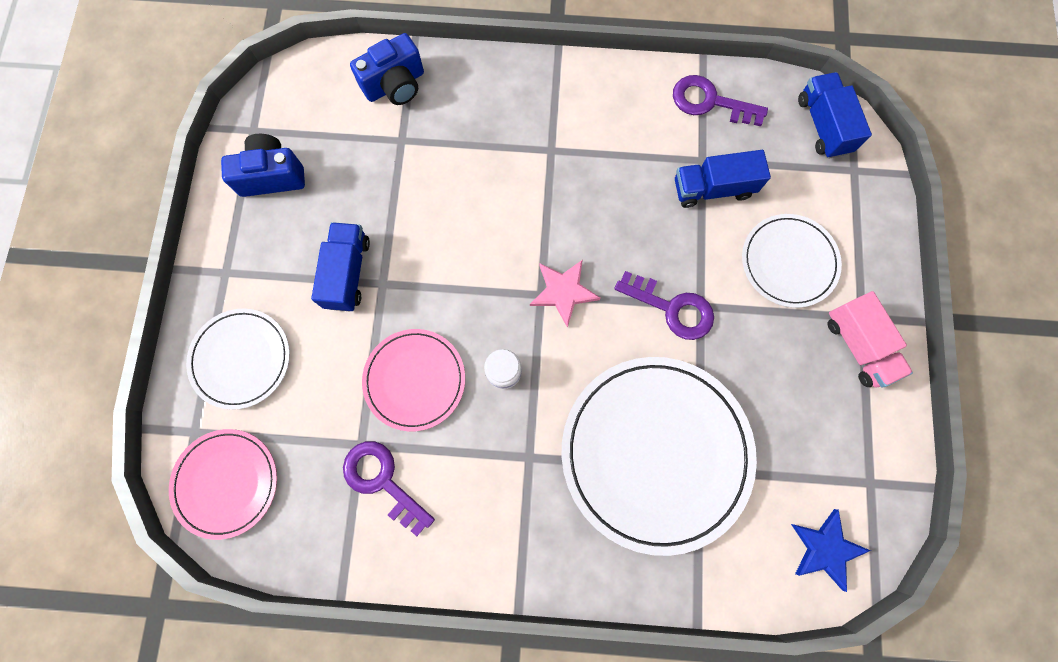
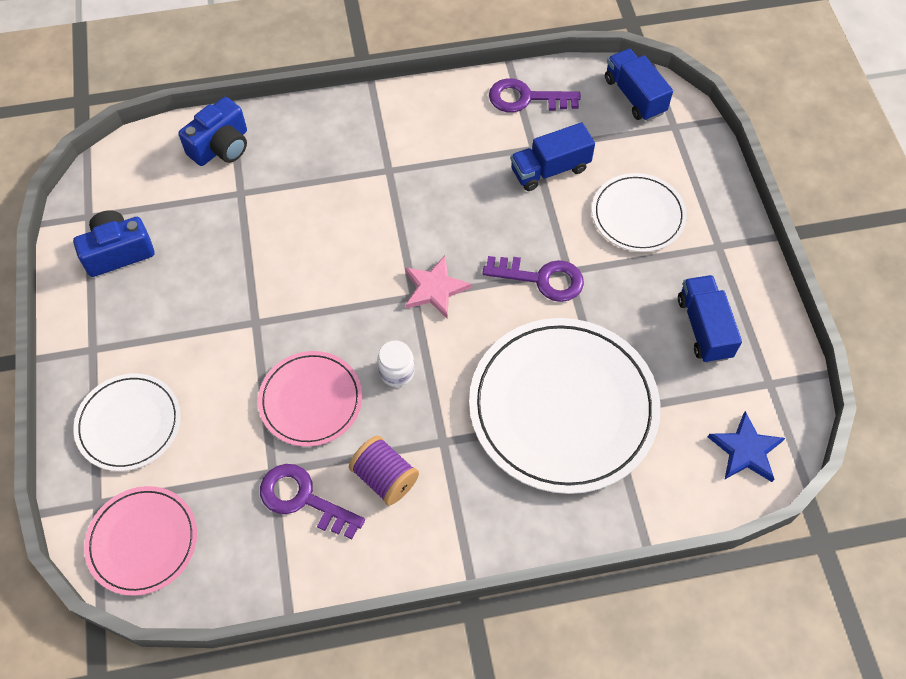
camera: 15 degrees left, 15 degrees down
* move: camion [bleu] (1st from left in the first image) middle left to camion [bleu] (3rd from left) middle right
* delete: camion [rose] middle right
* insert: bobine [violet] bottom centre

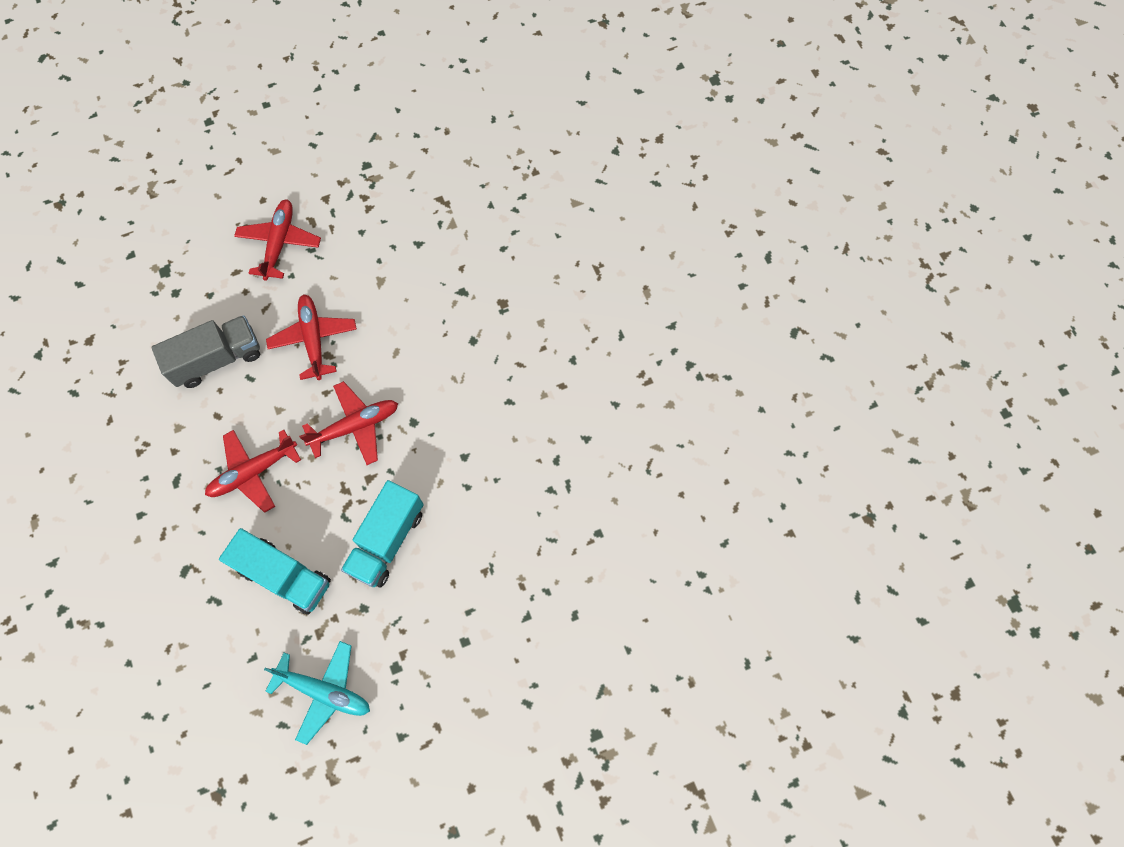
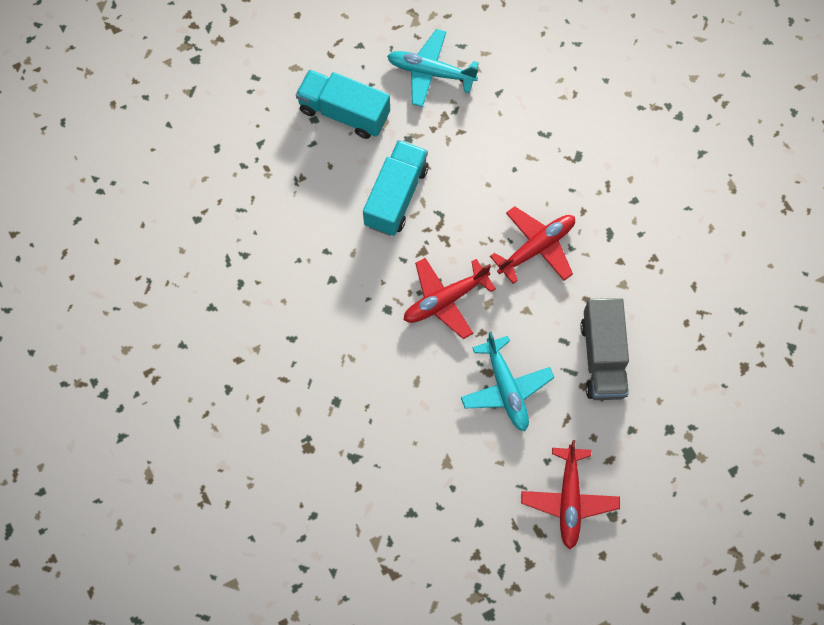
camera: 175 degrees right, 0 degrees up
* recolor: avion [rouge] (3rd from left) middle left to avion [turquoise] (2nd from left) centre
* rotate: camion [gris] middle left = middle right 60 degrees counterclockwise
* move: camion [turquoise] (1st from left) bottom left to top centre

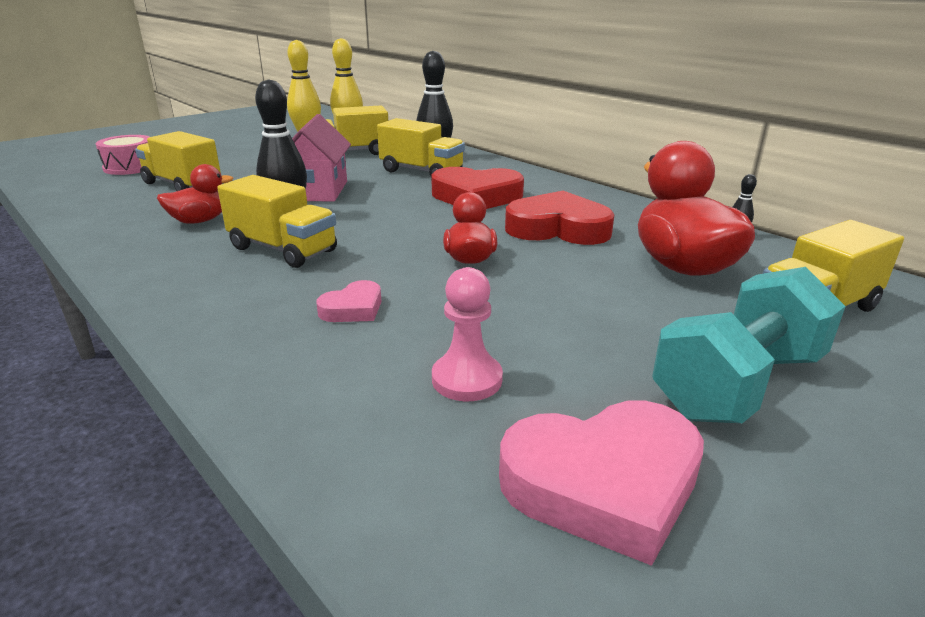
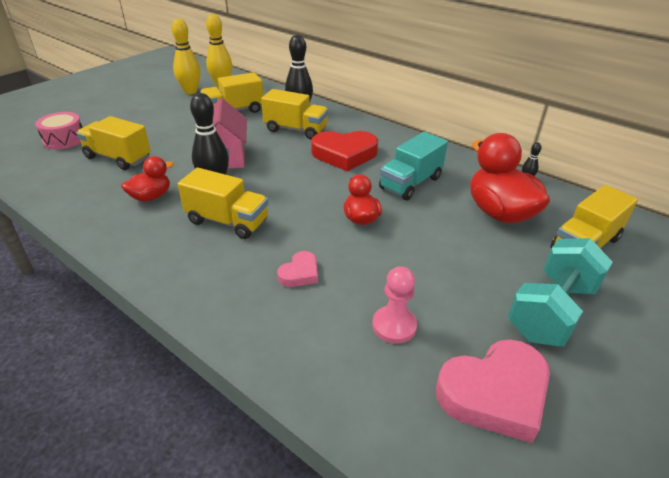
camera: 10 degrees left, 10 degrees up
* replace: cœur [rouge] (2nd from left) centre to camion [turquoise] centre

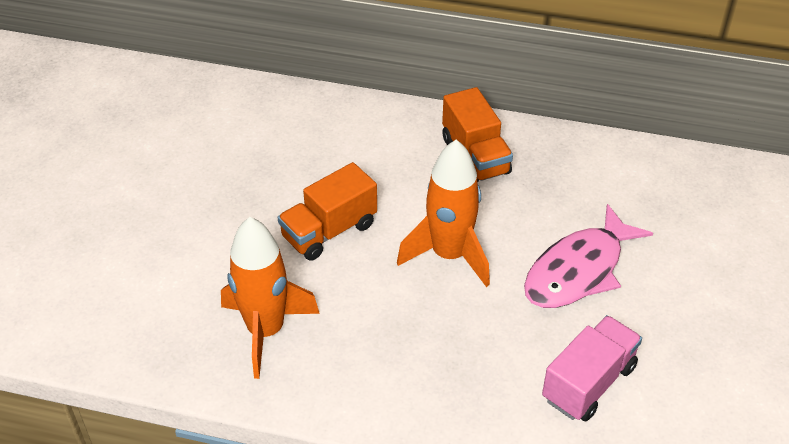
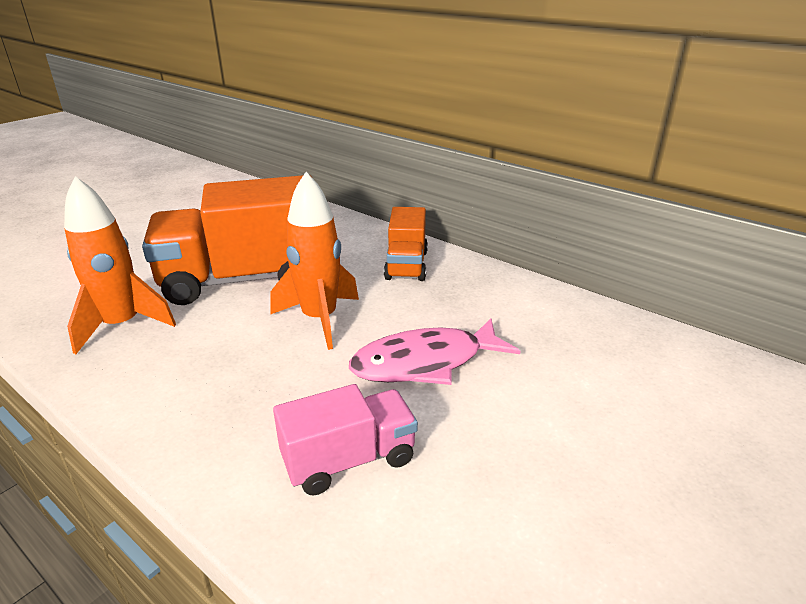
camera: 25 degrees right, 15 degrees down
* resize: camion [orange] (1st from left) centre = middle left x1.89

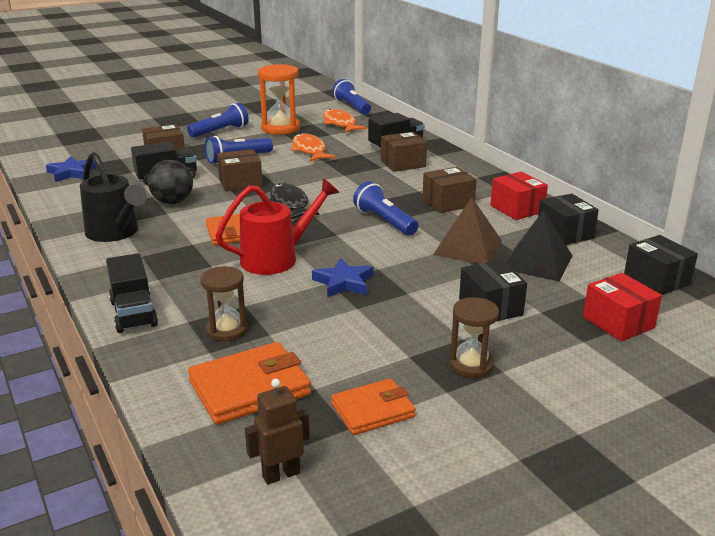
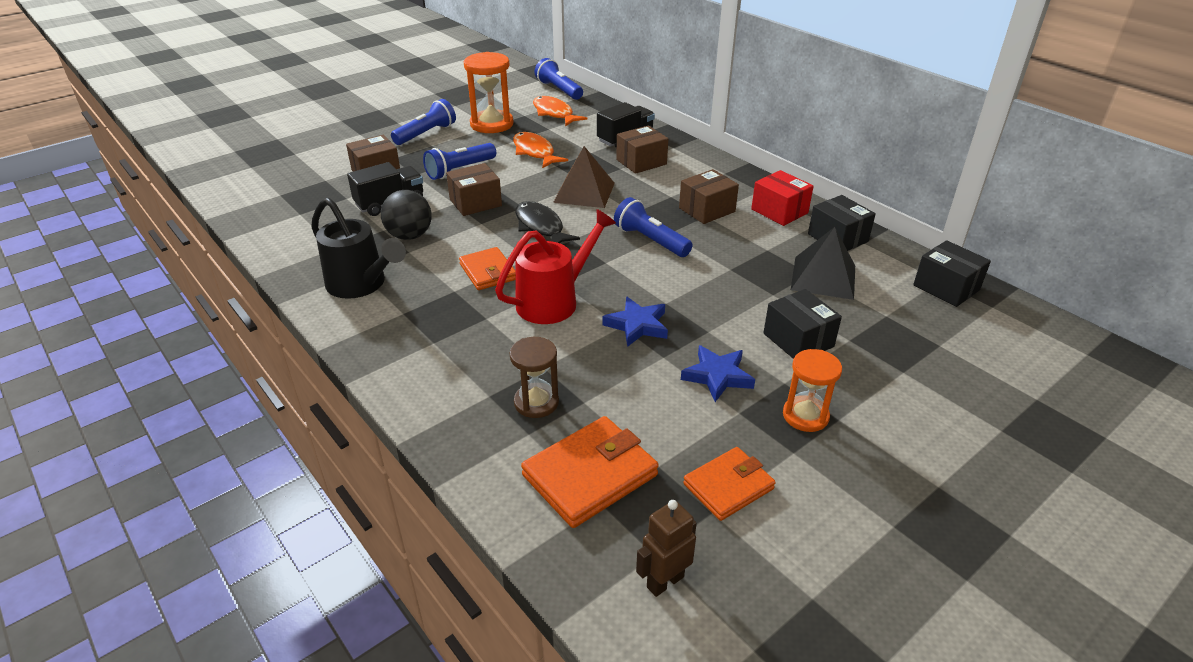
camera: 10 degrees left, 10 degrees up
* move: étoile [bleu] (1st from left in the first image) top left to étoile [bleu] (2nd from left) centre
* move: pyramide [marron] centre to top centre
* delete: camion [noir] (1st from left) middle left
* delete: boîte [rouge] (2nd from left) middle right
* recolor: sablier [marron] (2nd from left) centre to sablier [orange] (2nd from left) middle right

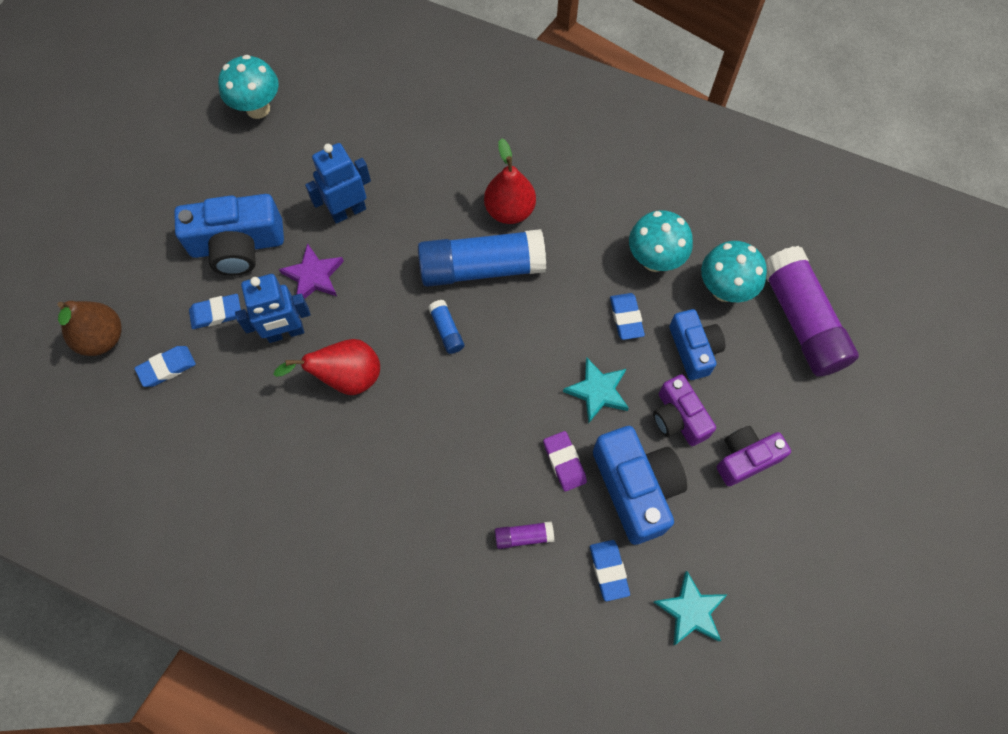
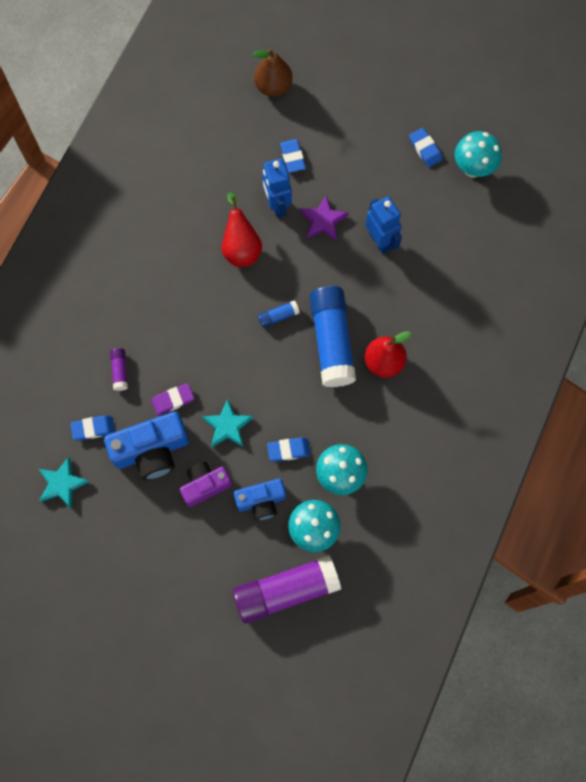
camera: 90 degrees right, 5 degrees up
* delete: appareil photo [bleu] (1st from left) top left
* move: gomme [bleu] (1st from left in the first image) middle left to gomme [bleu] (4th from left) top right
* delete: appareil photo [violet] (2nd from left) middle right

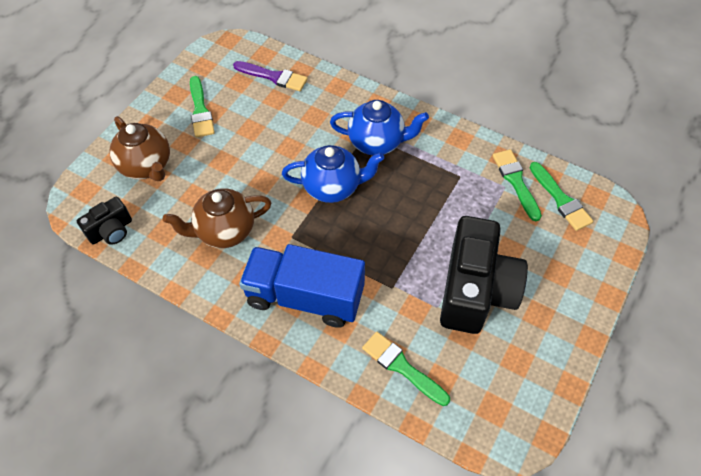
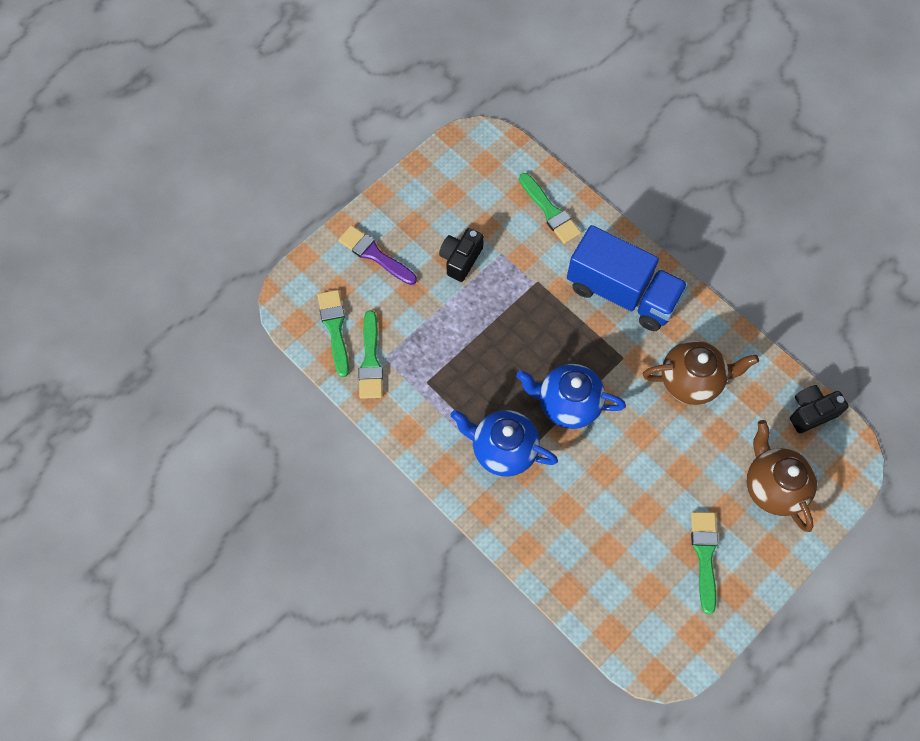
camera: 165 degrees left, 10 degrees up
* move: pinceau [violet] top centre to centre
* resize: appareil photo [noir] (2nd from left in the first image) middle right = centre x0.49

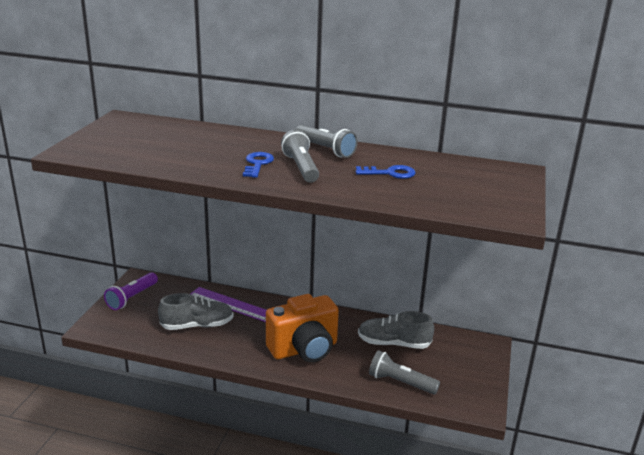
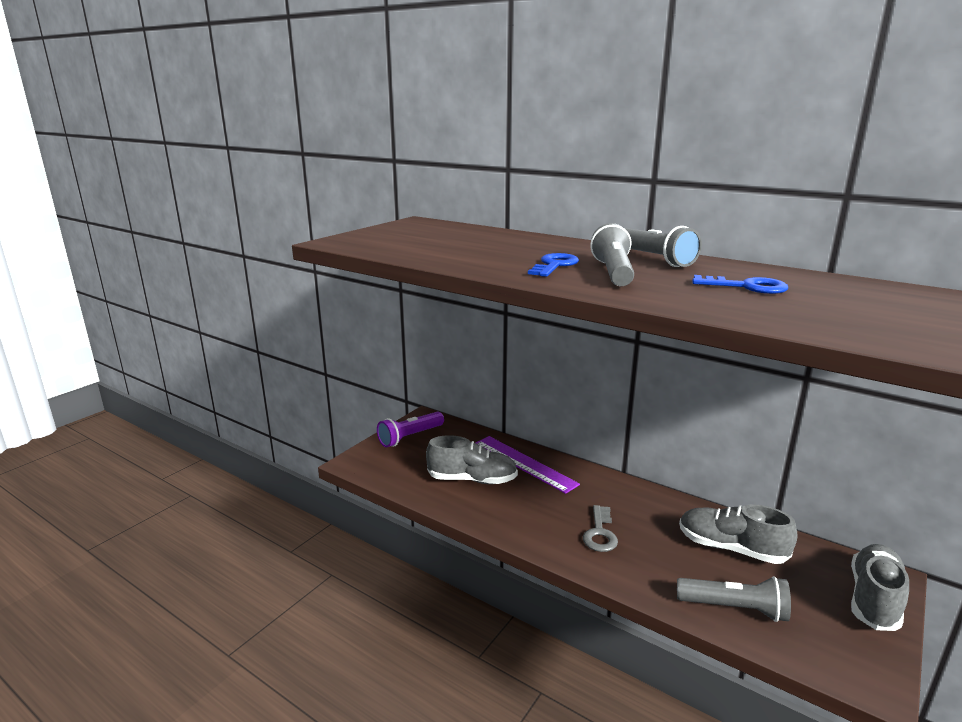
camera: 20 degrees right, 5 degrees down
* replace: appareil photo [orange] bottom centre to clé [gris] bottom centre
* rotate: lampe de poche [gris] (3rd from left) bottom centre = bottom right 150 degrees clockwise
* insert: chaussure [gris] (3rd from left) bottom right

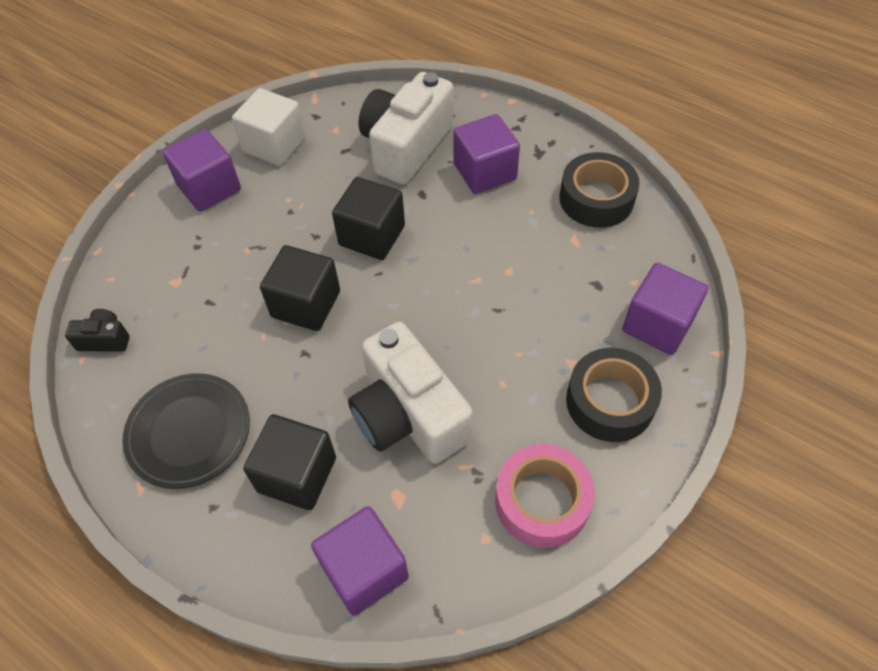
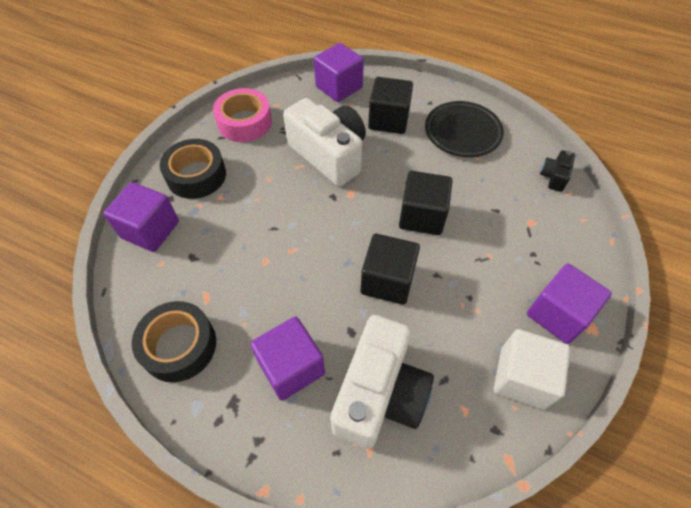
camera: 170 degrees right, 0 degrees up
* rotate: appareil photo [noir] middle left = middle right 120 degrees clockwise

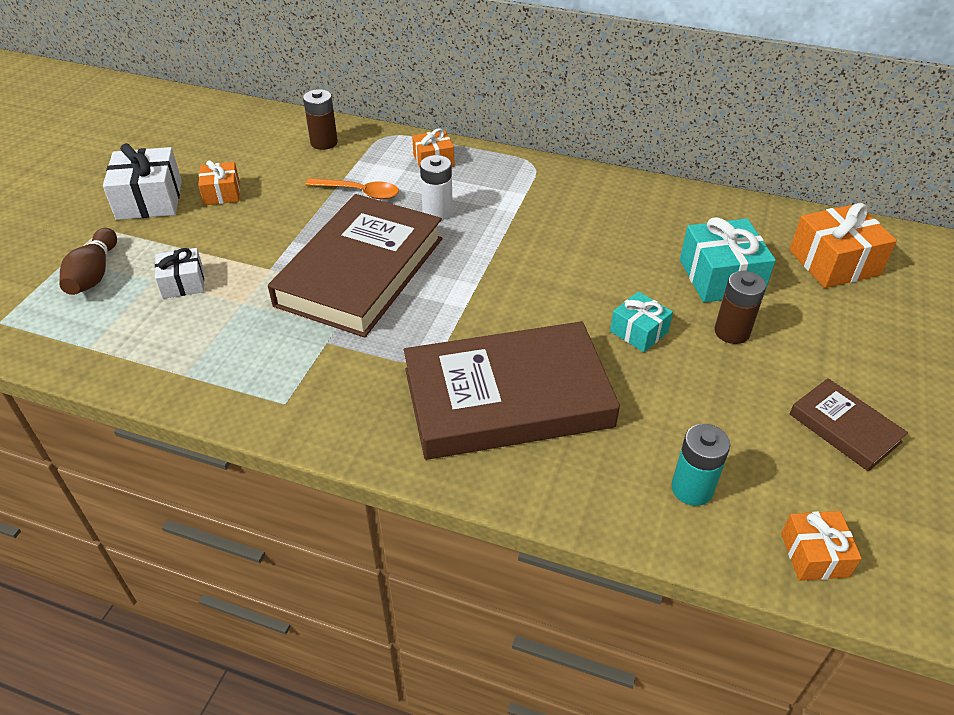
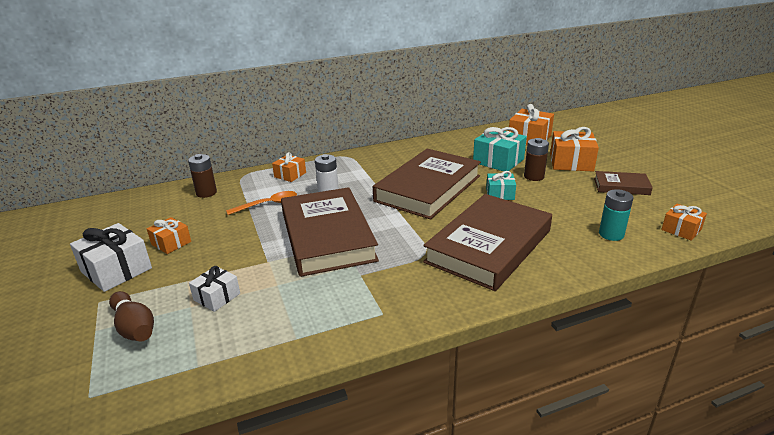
camera: 40 degrees left, 15 degrees down
* insert: cadeau [orange] (4th from left) middle right
* insert: livre [marron] (2nd from left) centre

